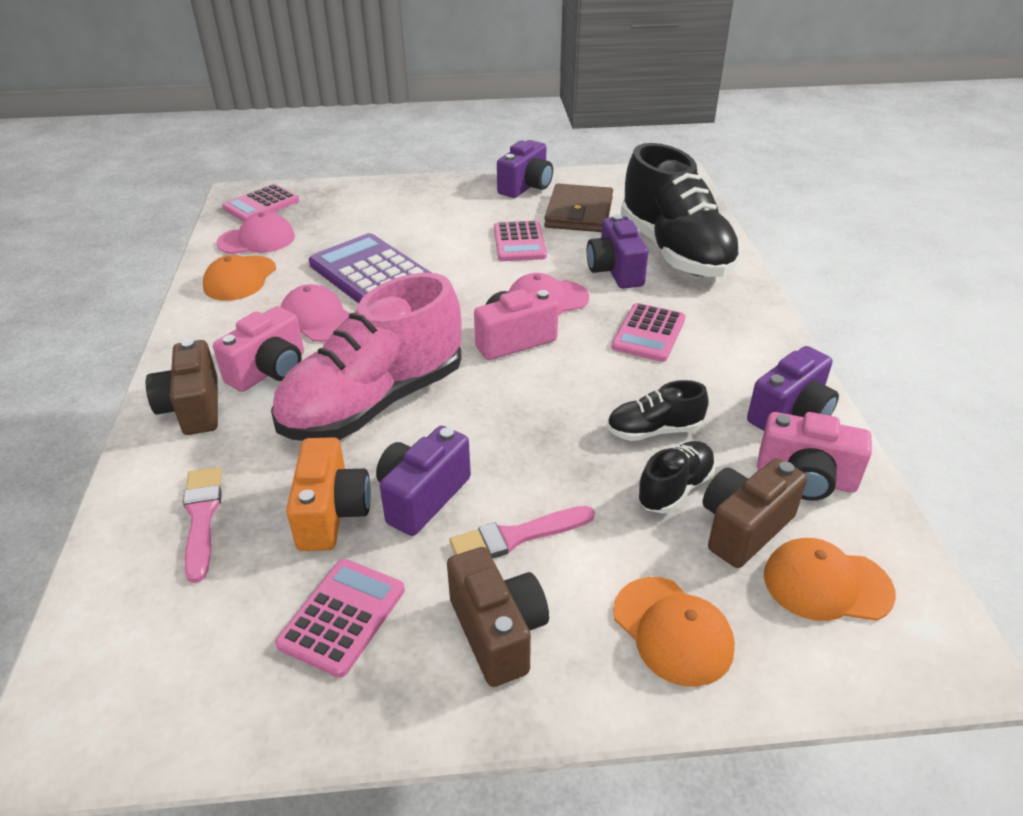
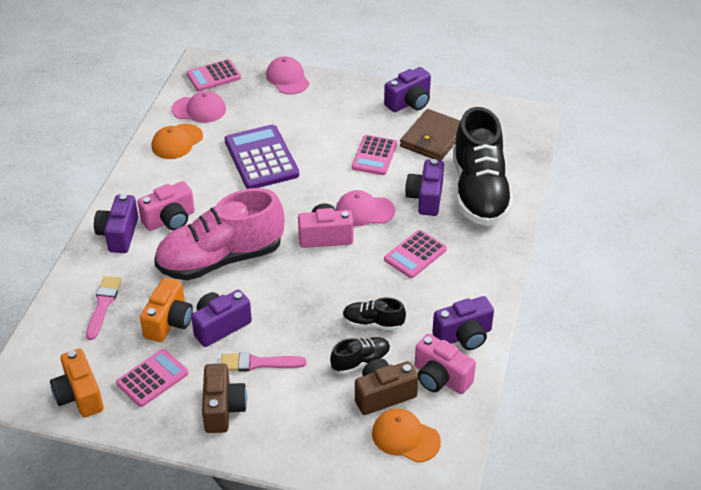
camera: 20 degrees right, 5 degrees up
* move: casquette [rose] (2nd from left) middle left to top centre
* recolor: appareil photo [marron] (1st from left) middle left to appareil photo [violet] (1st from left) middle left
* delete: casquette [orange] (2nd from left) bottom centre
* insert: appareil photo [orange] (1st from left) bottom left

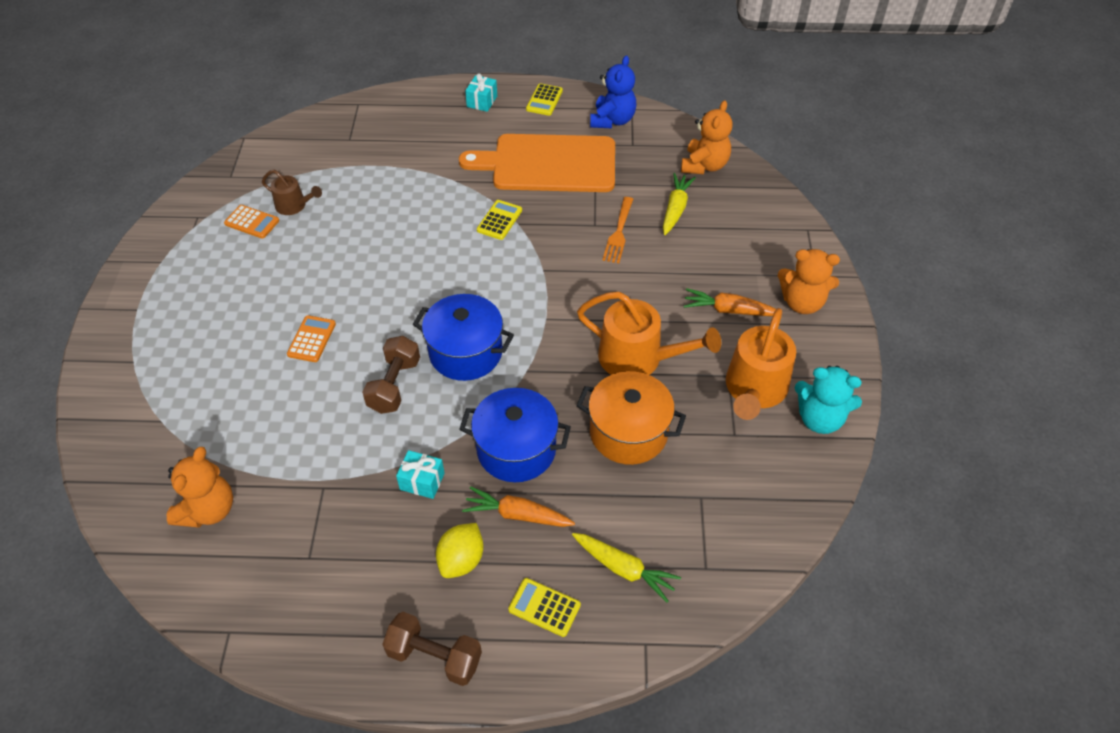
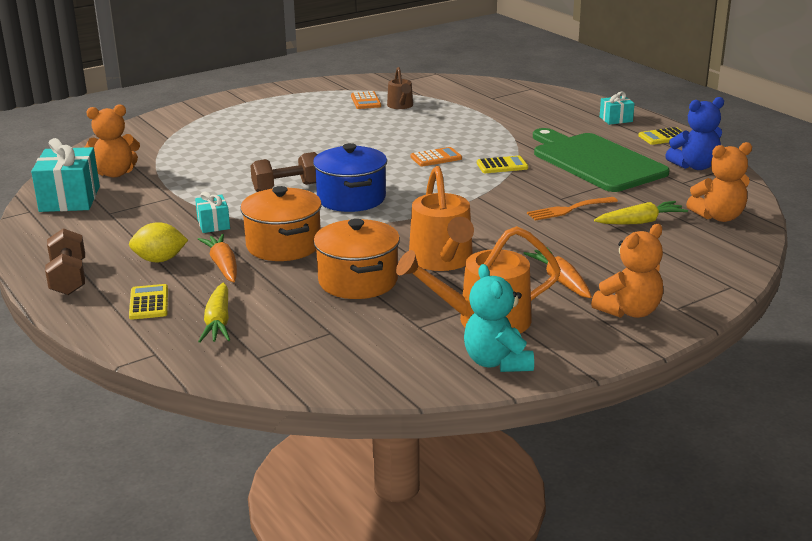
camera: 55 degrees right, 25 degrees down
* recolor: planche à découper [orange] top centre to planche à découper [vert] top right
* rotate: ours en peluche [orange] (3rd from left in the first image) middle right = middle right 105 degrees counterclockwise
* move: calculatrice [orange] (2nd from left) middle left to top centre
* recolor: marmite [bleu] (2nd from left) centre to marmite [orange] (1st from left) centre
* insert: cadeau [turquoise] (1st from left) top left

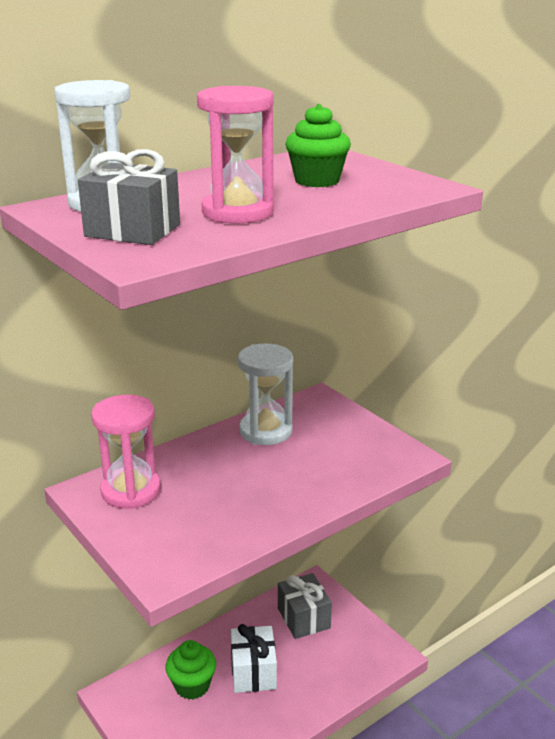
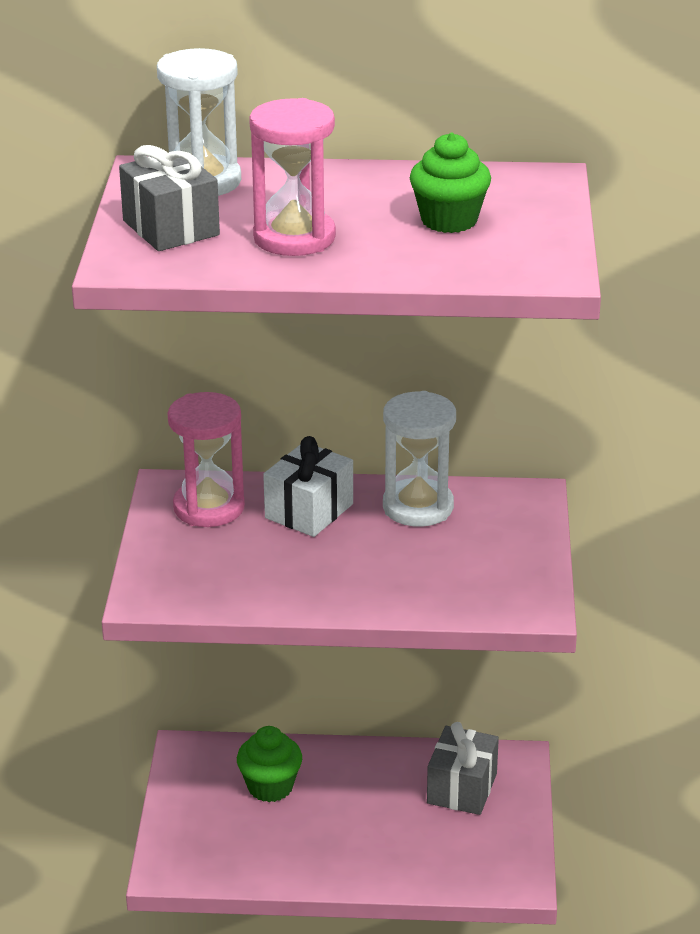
camera: 40 degrees right, 5 degrees up
* move: cadeau [blanc] bottom centre to centre

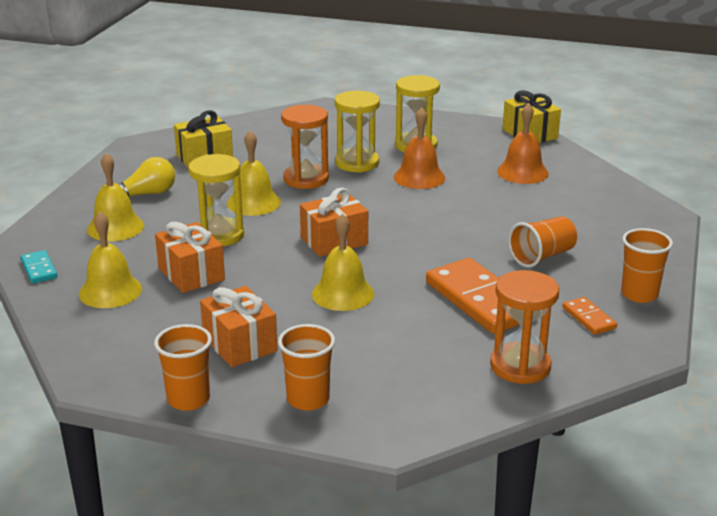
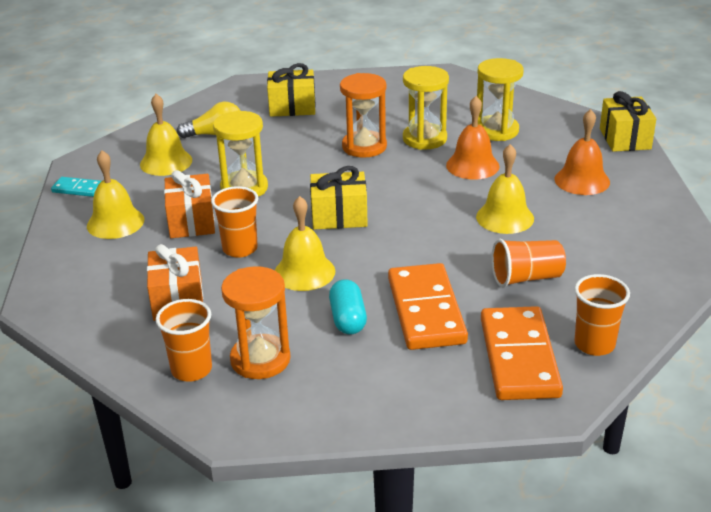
camera: 25 degrees right, 5 degrees up
* move: cloche [jaune] (3rd from left in the first image) centre to cloche [jaune] (4th from left) middle right
* recolor: cadeau [orange] (3rd from left) centre to cadeau [jaune] (2nd from left) centre
* rotate: domino [turquoise] middle left = middle left 75 degrees counterclockwise
* move: sablier [orange] (2nd from left in the first image) middle right to sablier [orange] (1st from left) centre
* resize: domino [orange] (2nd from left) middle right = bottom right x2.12
* move: gobelet [orange] (1st from left in the first image) bottom left to gobelet [orange] (2nd from left) middle left
* insert: gélule [turquoise] centre

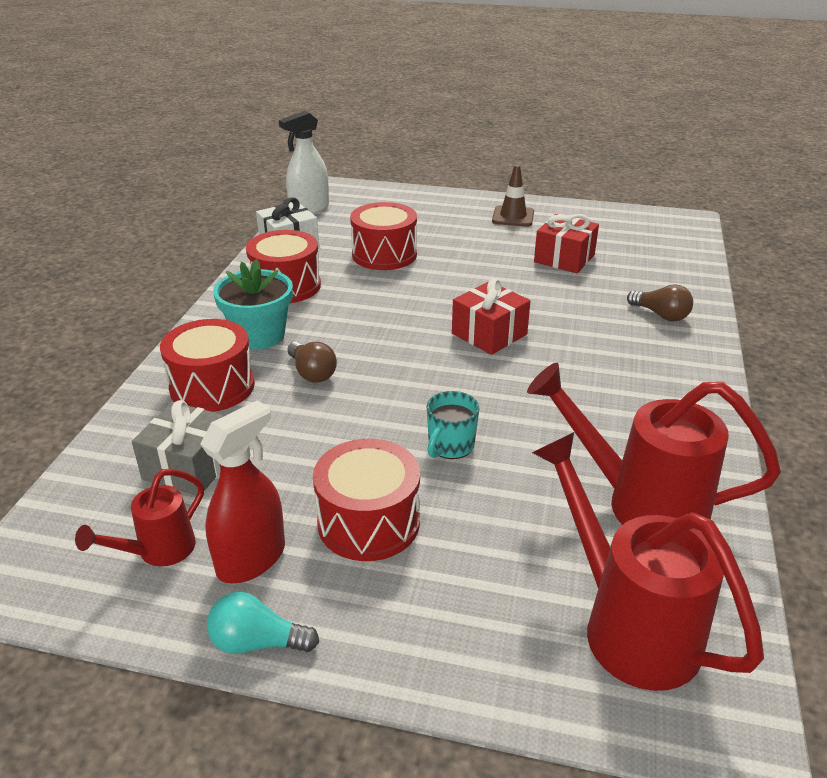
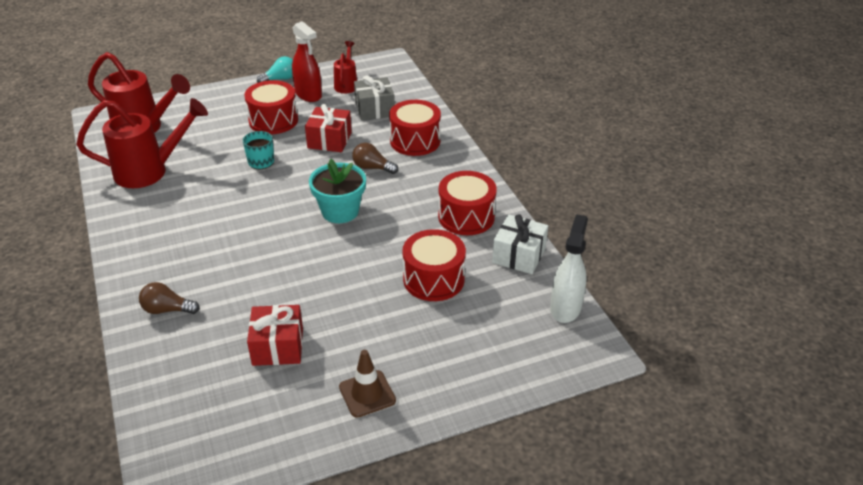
camera: 145 degrees right, 5 degrees up
* move: pot de fleurs [turquoise] middle left to centre
* move: cadeau [rouge] (1st from left in the first image) centre to cadeau [rouge] (2nd from left) top centre
* rotate: vaporisateur [rouge] middle left = top centre 45 degrees counterclockwise

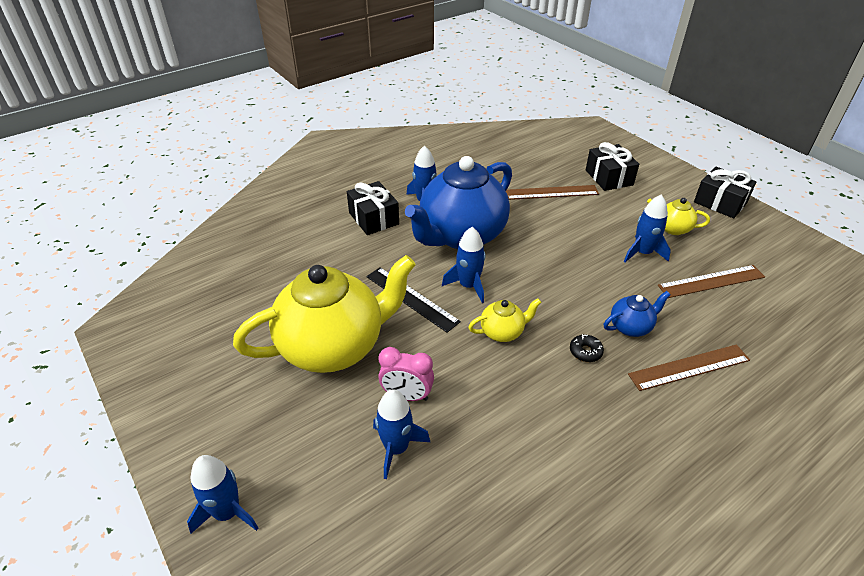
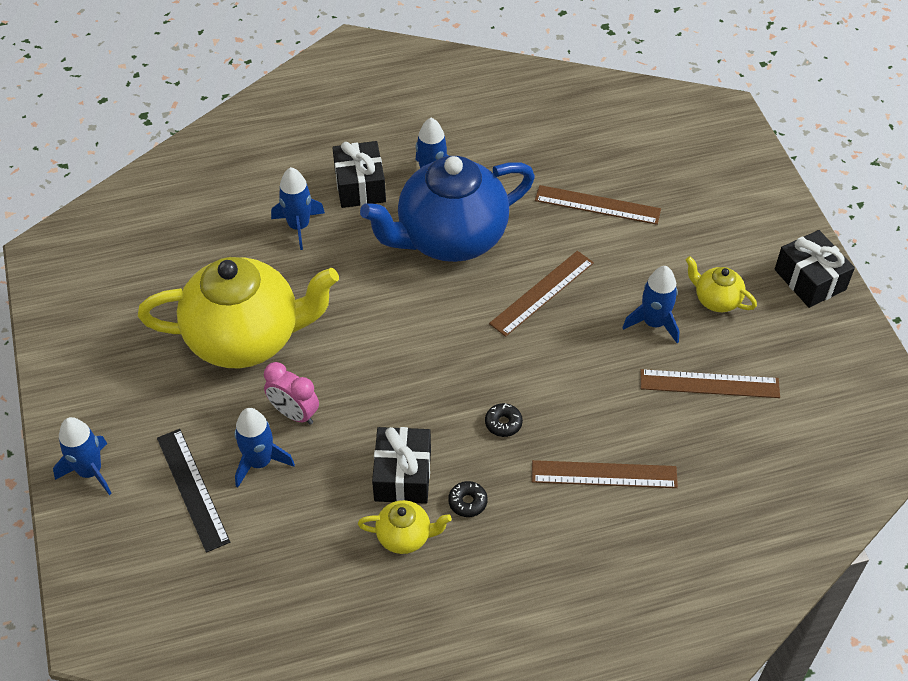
camera: 20 degrees right, 10 degrees up
* move: cadeau [noir] (2nd from left) top right to bottom centre
* move: fusée [bleu] (4th from left in the first image) centre to fusée [bleu] (3rd from left) top left
* move: règle [noir] centre to bottom left
* delete: théière [bleu] (2nd from left) middle right
* move: théière [jaune] (2nd from left) centre to bottom centre
* insert: règle [marron] (1st from left) centre
* insert: beignet [noir] (1st from left) bottom centre

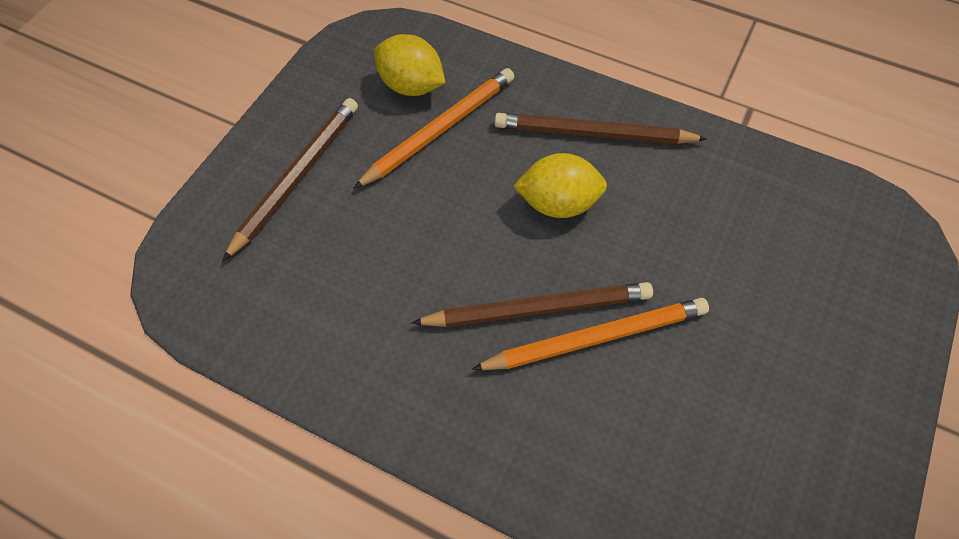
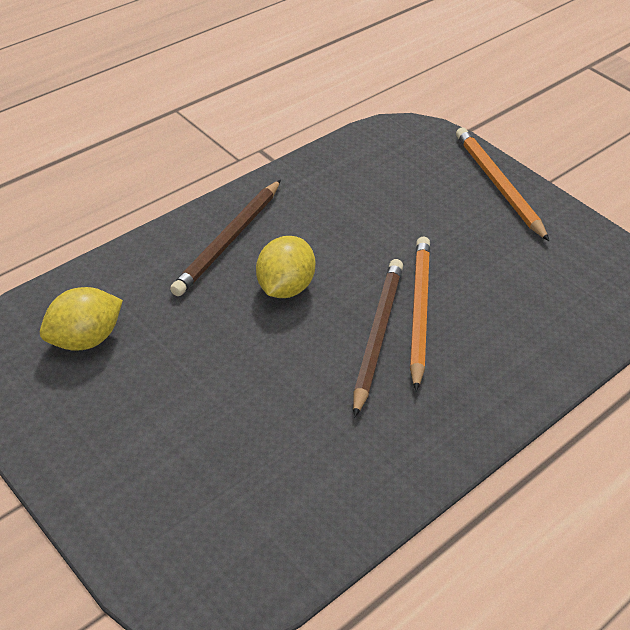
camera: 70 degrees left, 15 degrees down
* move: crayon [orange] (1st from left in the first image) top centre to crayon [orange] (2nd from left) top right
* delete: crayon [marron] (1st from left) top left

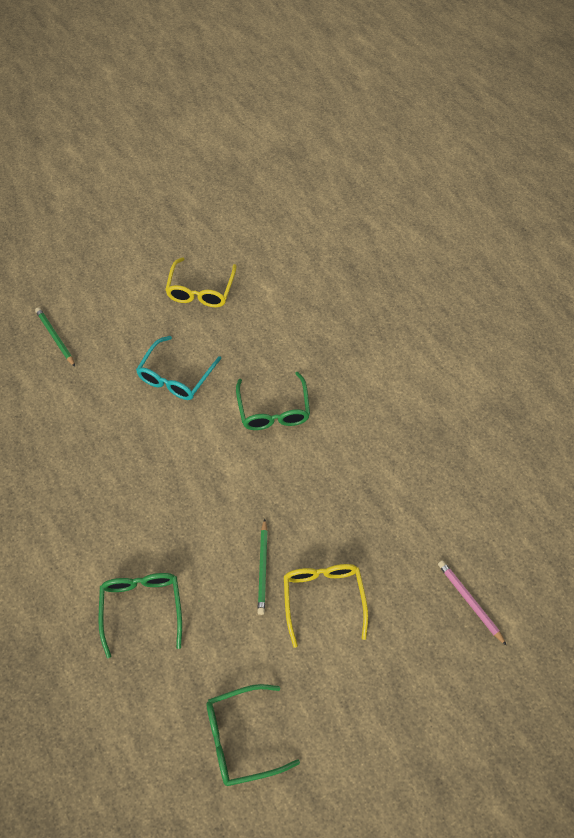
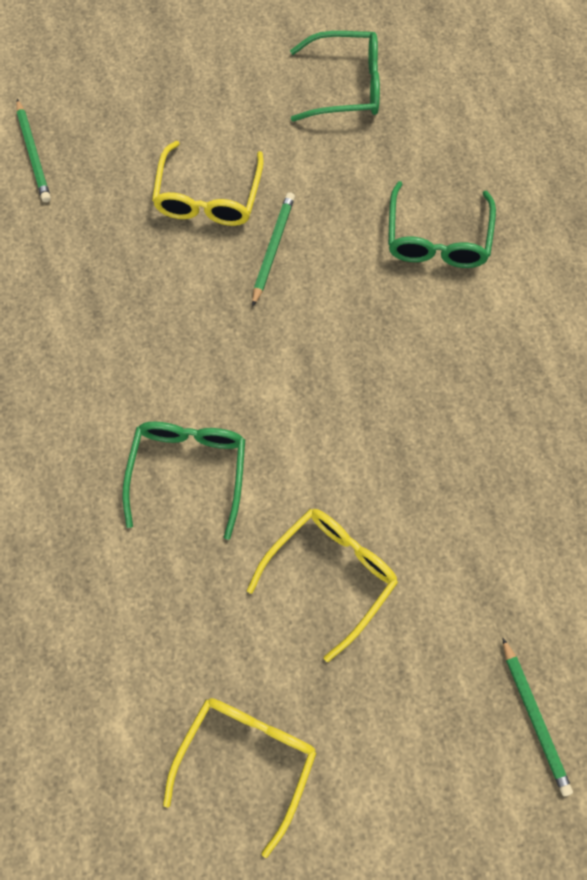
camera: 165 degrees left, 10 degrees up
* recolor: lunettes [turquoise] middle left to lunettes [jaune] (3rd from left) centre
* recolor: crayon [rose] bottom right to crayon [vert] (1st from left) top left

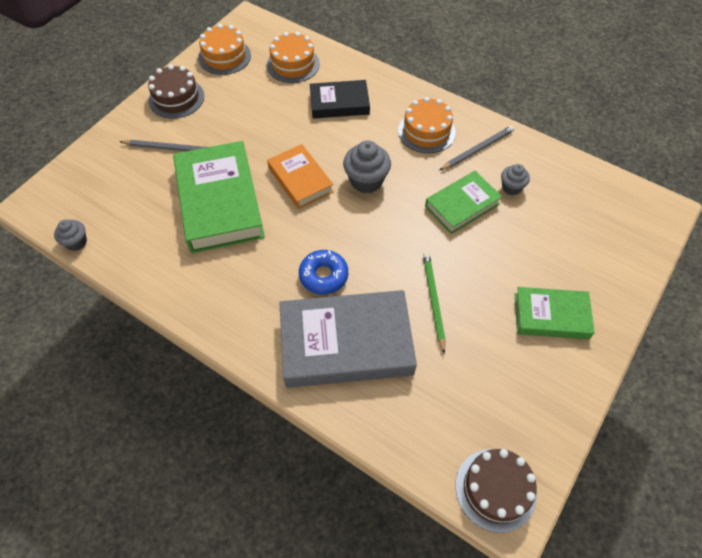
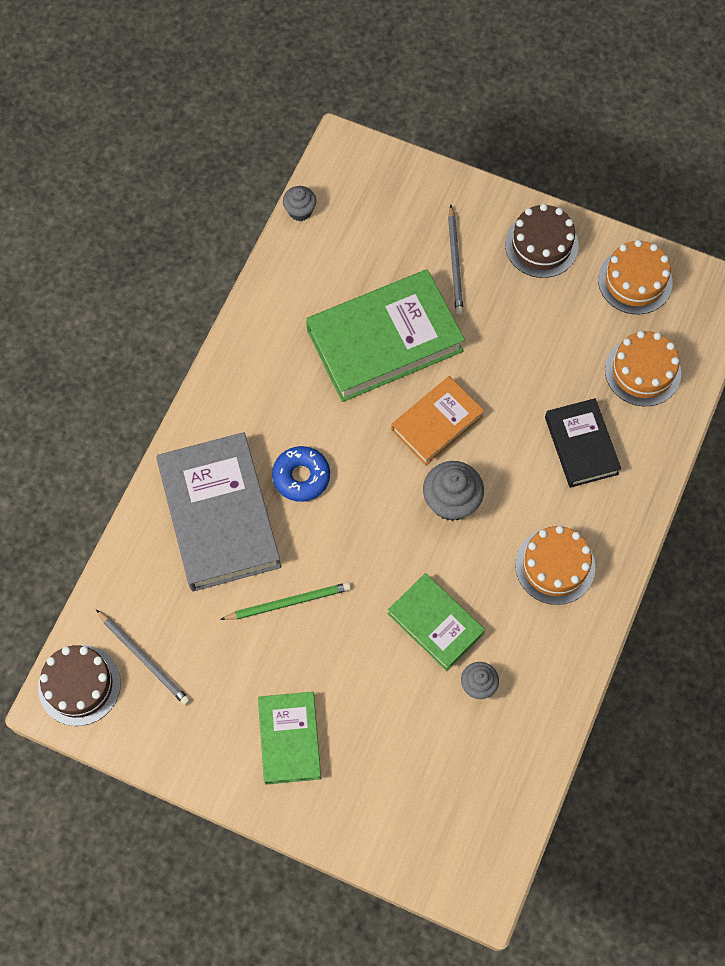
camera: 80 degrees right, 10 degrees up
* move: crayon [gris] (2nd from left in the first image) top right to crayon [gris] (1st from left) bottom left

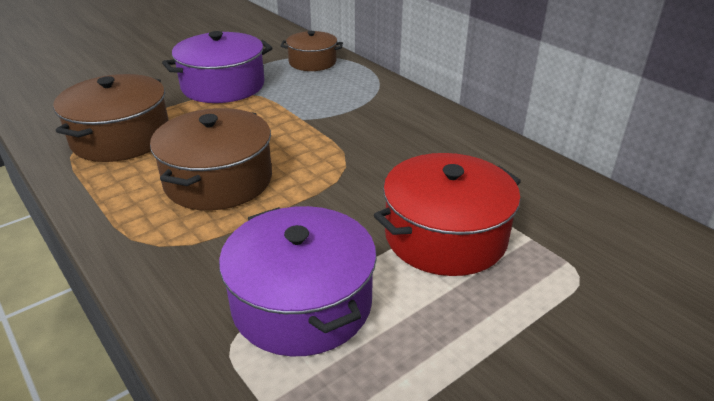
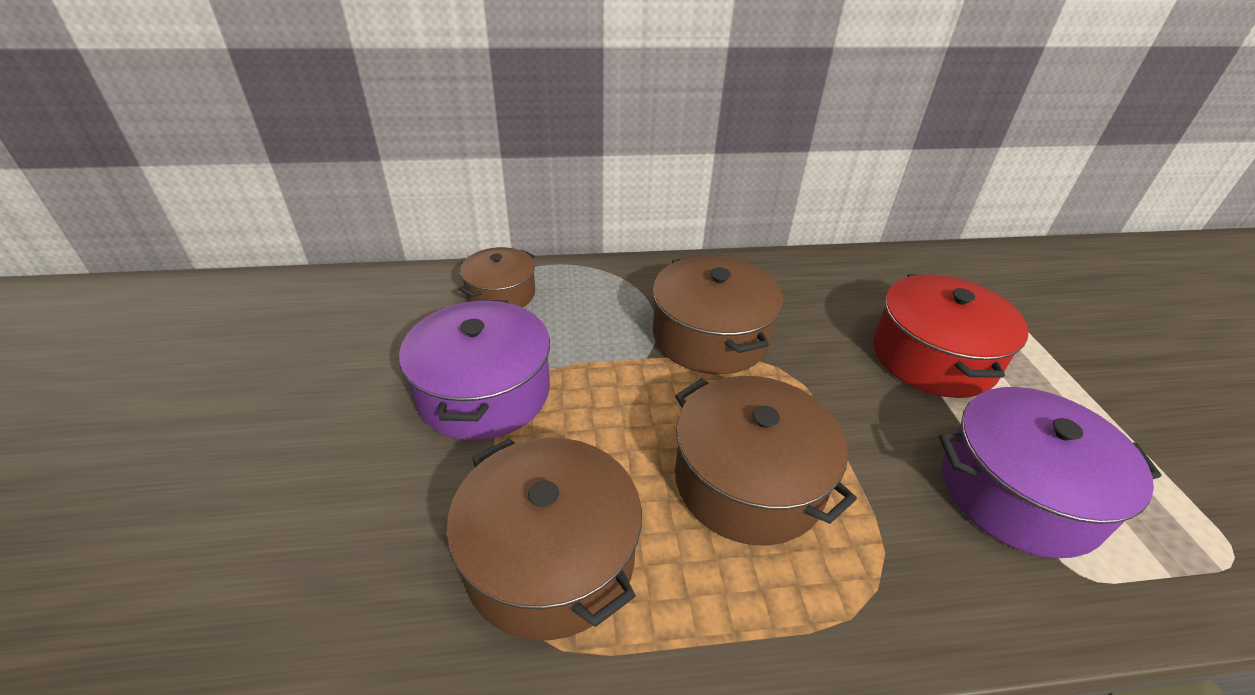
camera: 60 degrees left, 5 degrees up
* insert: marmite [marron] (3rd from left) centre

